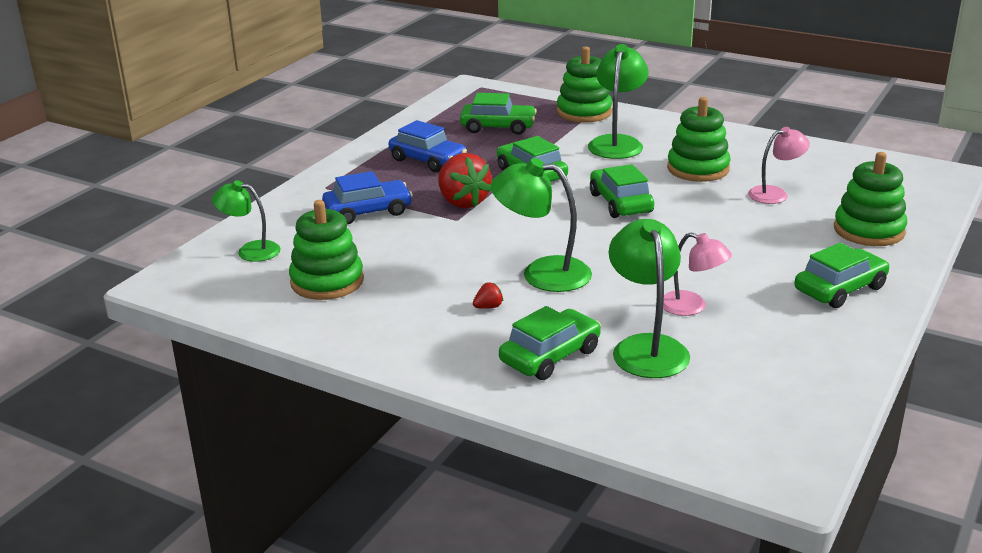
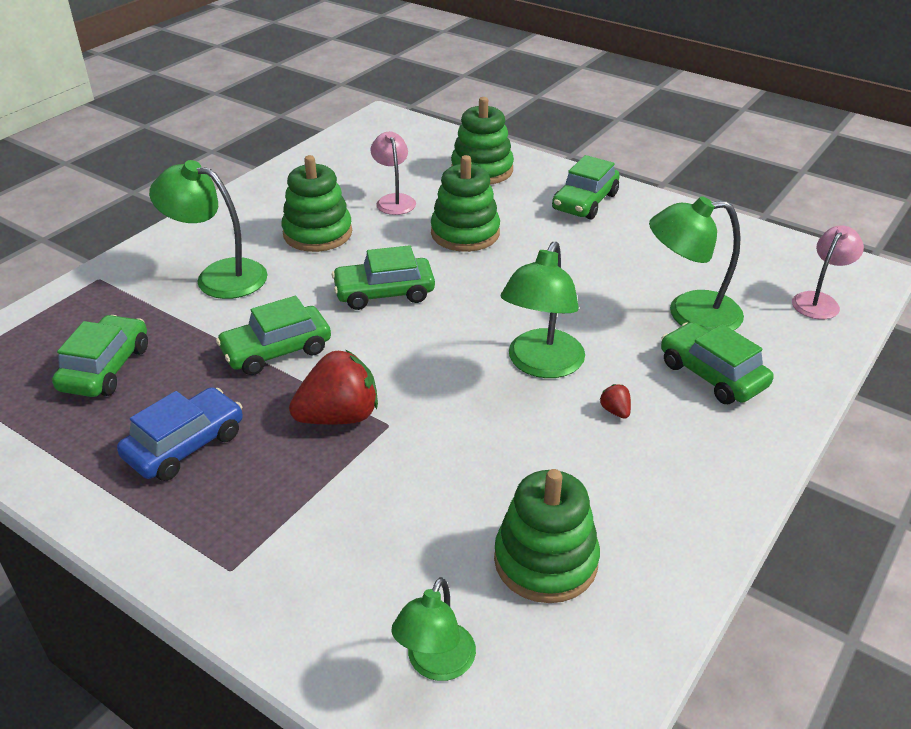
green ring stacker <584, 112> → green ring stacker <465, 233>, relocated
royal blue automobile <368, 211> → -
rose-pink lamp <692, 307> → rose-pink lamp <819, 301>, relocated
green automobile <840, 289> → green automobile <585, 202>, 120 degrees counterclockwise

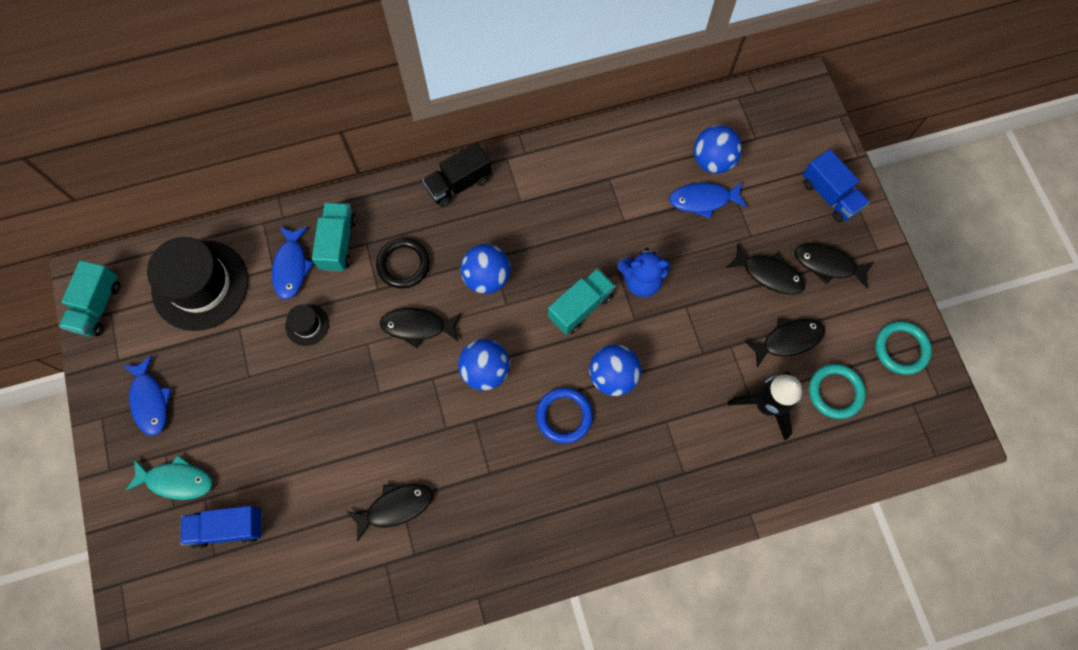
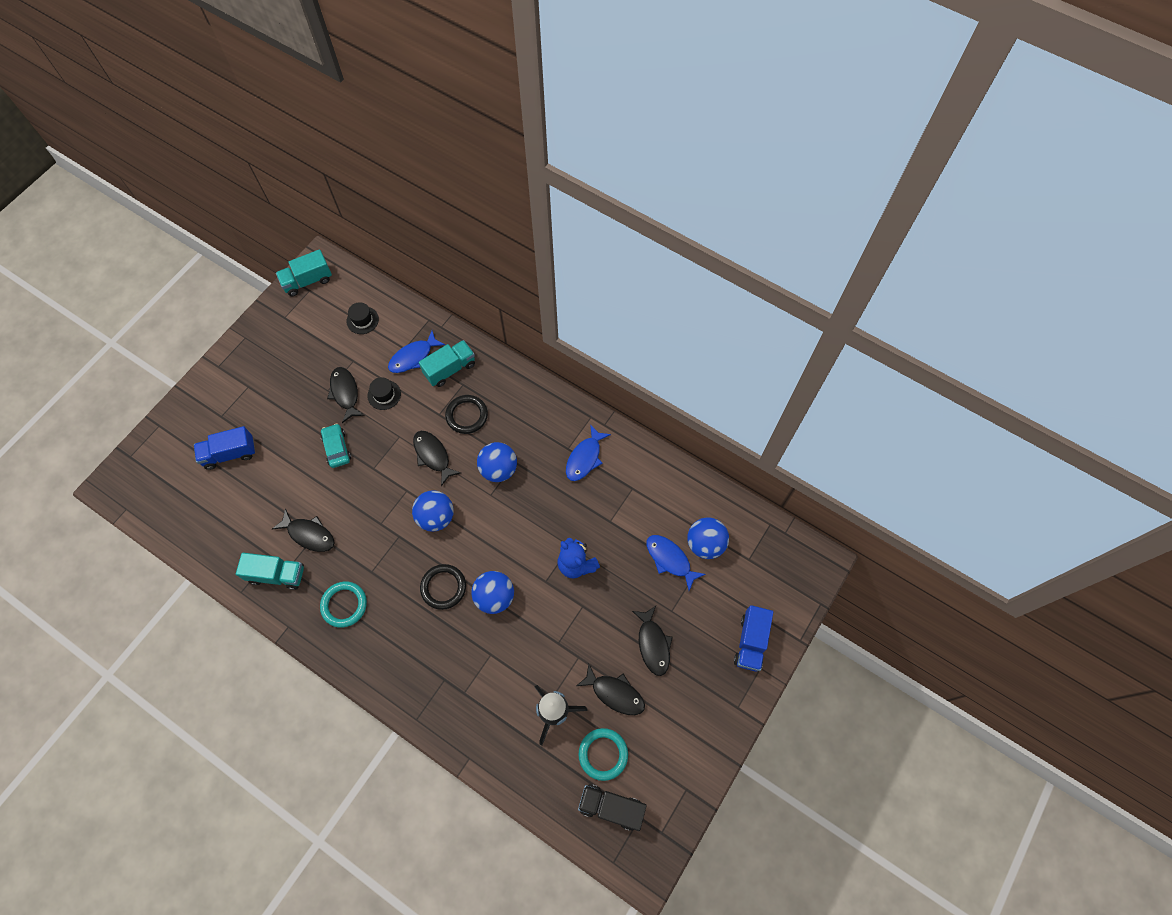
black lorry <459, 183> → black lorry <611, 807>, relocated
black top hat <200, 285> → black top hat <362, 320>, x0.45
black fish figure <828, 264> → black fish figure <345, 393>, relocated
turquoise lorry <580, 307> → turquoise lorry <277, 574>, relocated
turquoise torus <901, 349> → turquoise torus <344, 605>, relocated
royal blue fish figure <150, 400> → royal blue fish figure <585, 458>, relocated
royal blue torus <564, 416> → black torus <443, 587>
turquoise fish figure <176, 480> → -
royal blue lorry <228, 527> → royal blue lorry <230, 453>, 60 degrees counterclockwise
- → turquoise automobile <337, 448>

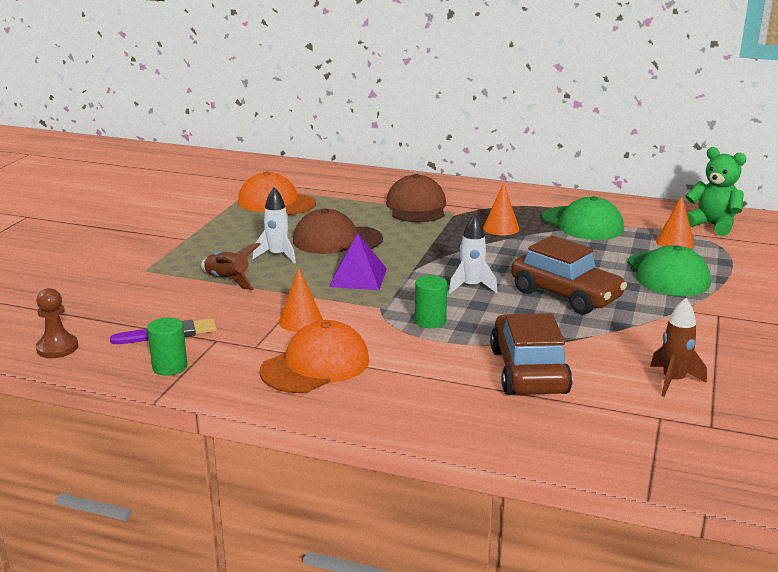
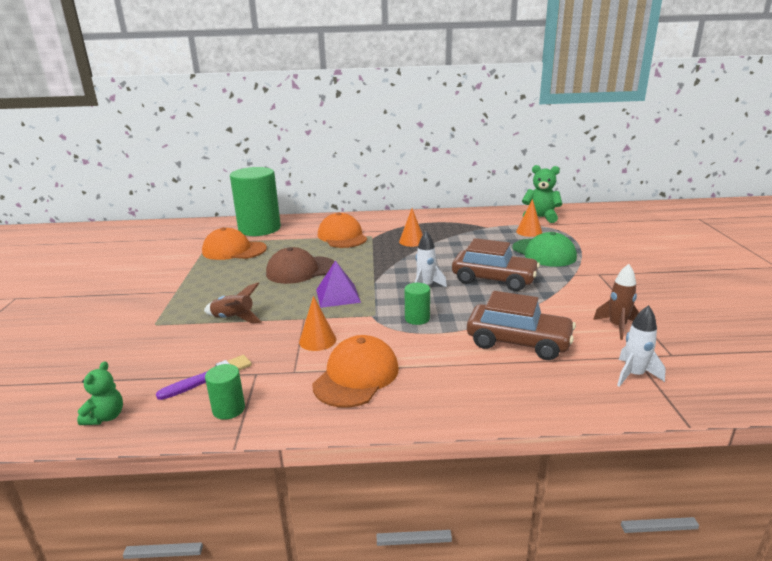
dark brown baseball cap <416, 207> → orange baseball cap <342, 236>
pure white rocket <277, 255> → pure white rocket <633, 375>, relocated
green baseball cap <582, 224> → -
dark brown chess pawn <57, 348> → green teddy <106, 417>
dark brown automobile <528, 371> → dark brown automobile <518, 342>, 135 degrees clockwise
- → green solid cylinder <259, 229>

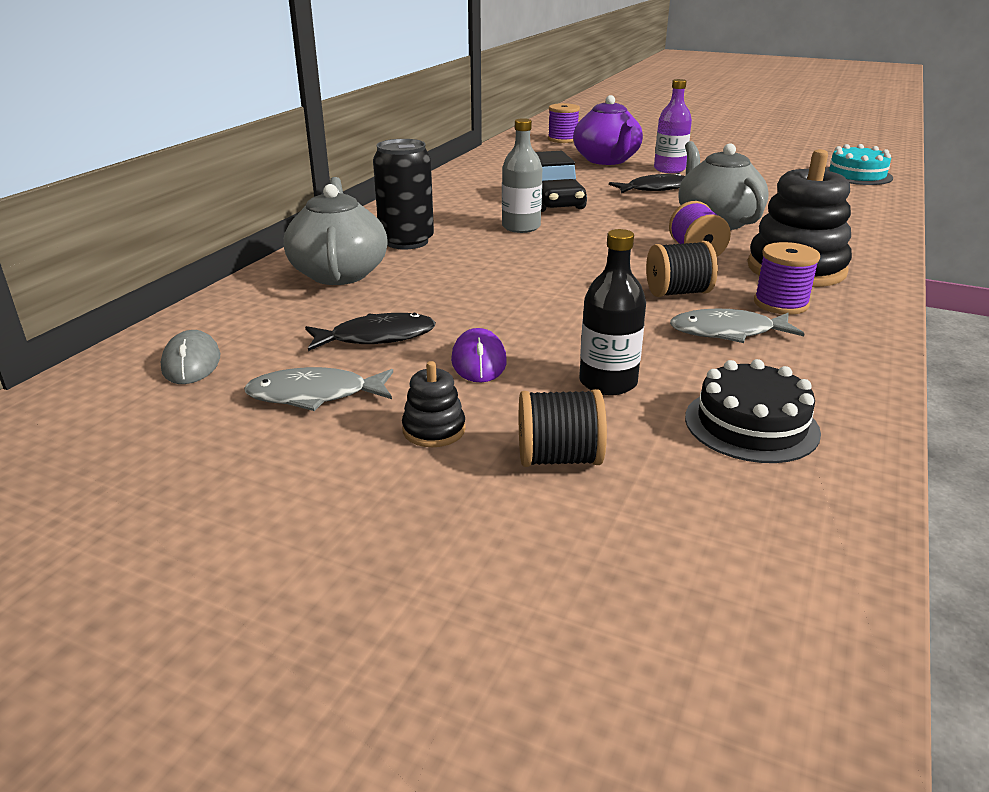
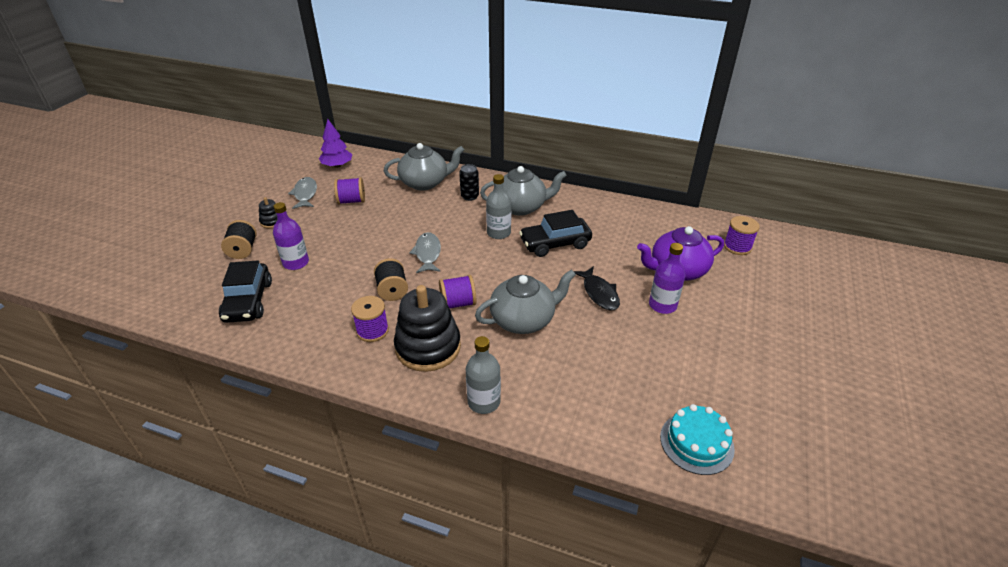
black soda can <406, 241> → black soda can <469, 196>, x0.61
black drink bottle <608, 382> → royal purple drink bottle <296, 263>
grey fish figure <728, 332> → grey fish figure <427, 253>, relocated
black fish figure <376, 337> → royal purple bobbin <352, 201>
royal purple computer mouse <479, 361> → -
grey computer mouse <191, 363> → royal purple tree <337, 165>
black cake <751, 424> → black automobile <248, 301>
- → grey teapot <521, 207>
- → grey drink bottle <484, 402>

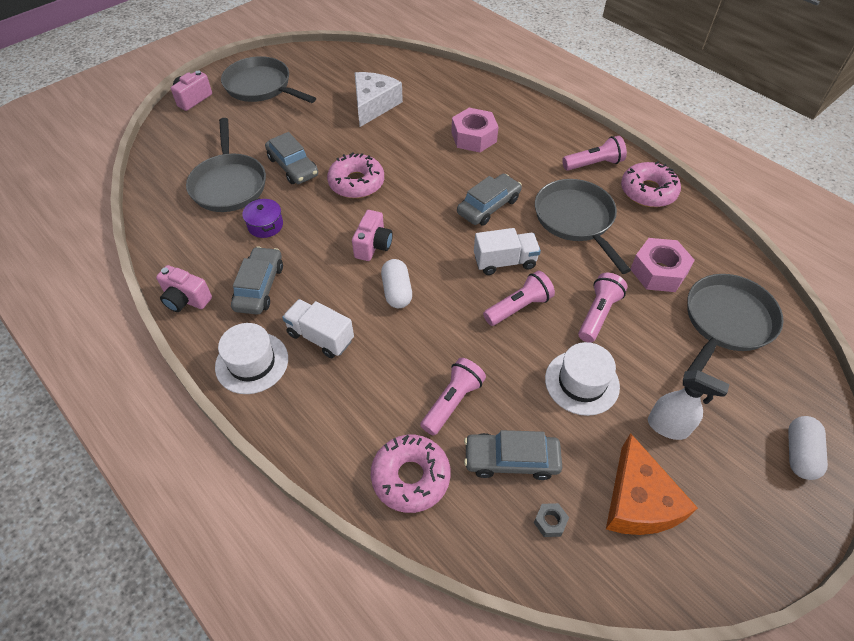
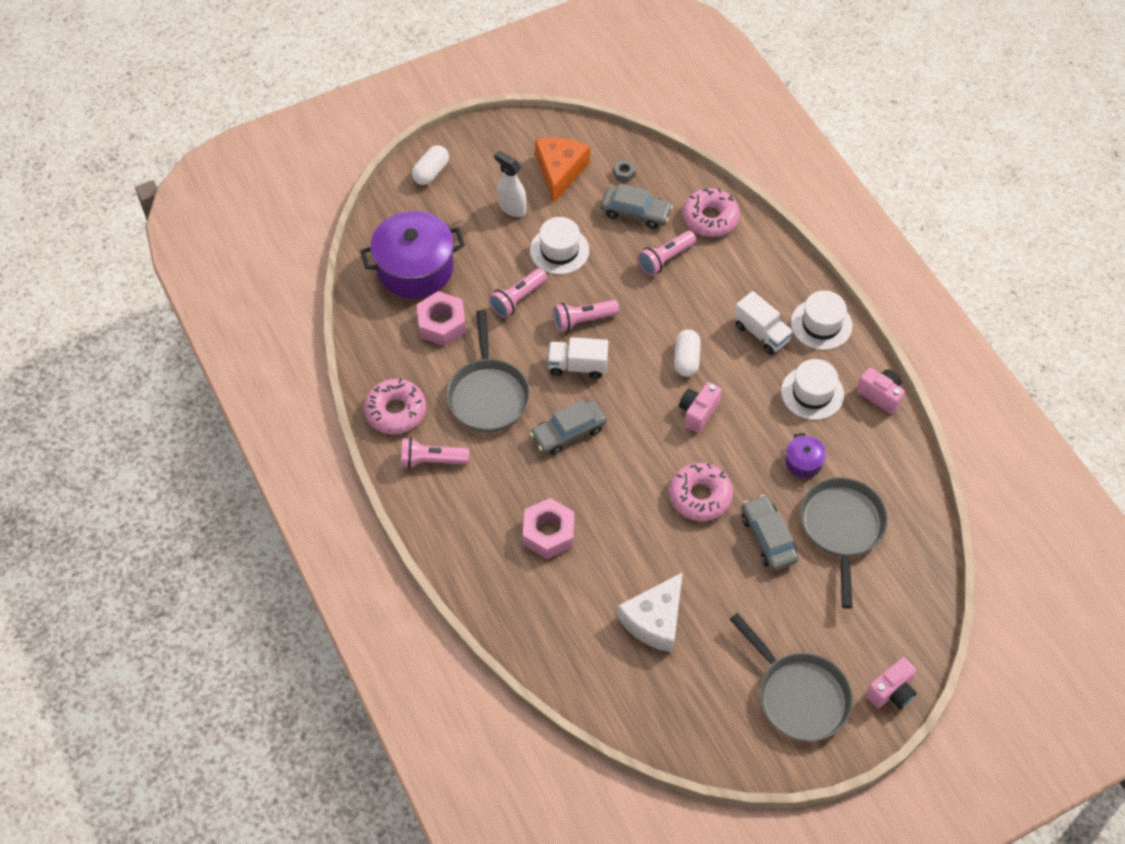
grey automobile <259, 287> → pure white top hat <812, 393>
grey frying pan <725, 322> → royal purple stockpot <415, 268>

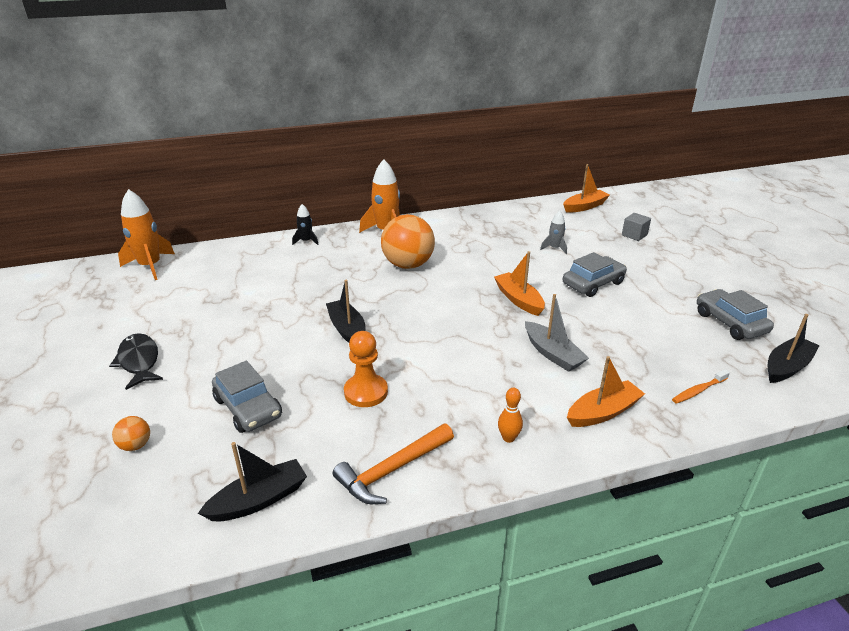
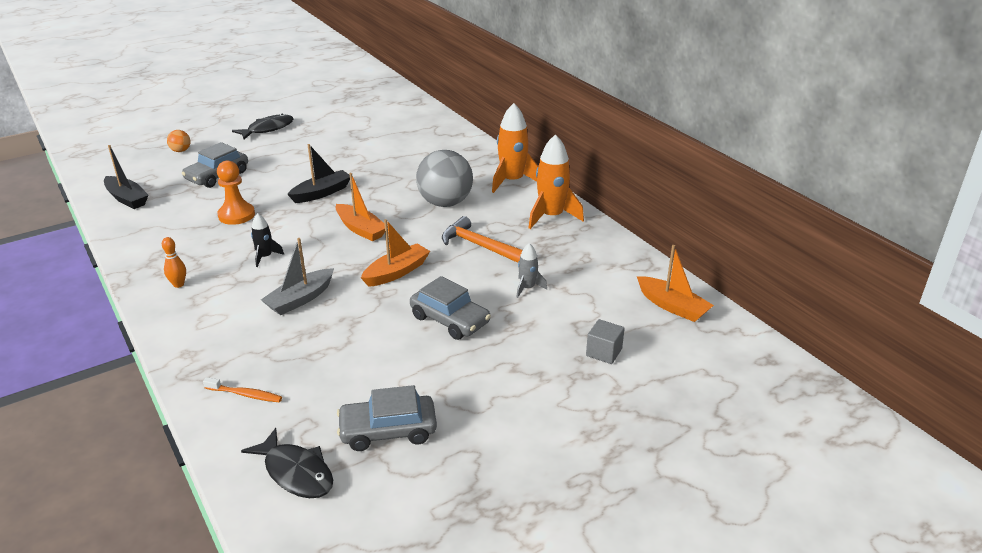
orange rocket <150, 266> → orange rocket <551, 216>, relocated
black rocket <306, 241> → black rocket <265, 257>, relocated
orange play ball <408, 265> → grey play ball <445, 203>
grey automobile <730, 322> → grey automobile <388, 431>, 150 degrees counterclockwise
black toy boat <787, 367> → black fish figure <296, 472>
orange toy boat <603, 412> → orange toy boat <361, 229>, relocated
orange dental brush <698, 391> → orange dental brush <245, 394>, 150 degrees clockwise
orange carpenter's hammer <392, 470> → orange carpenter's hammer <480, 246>, relocated

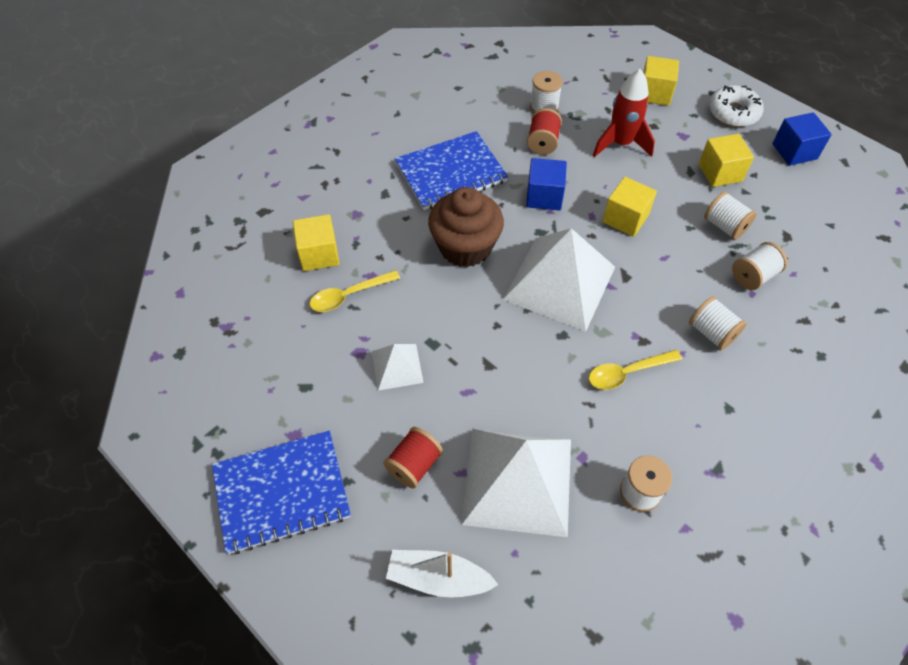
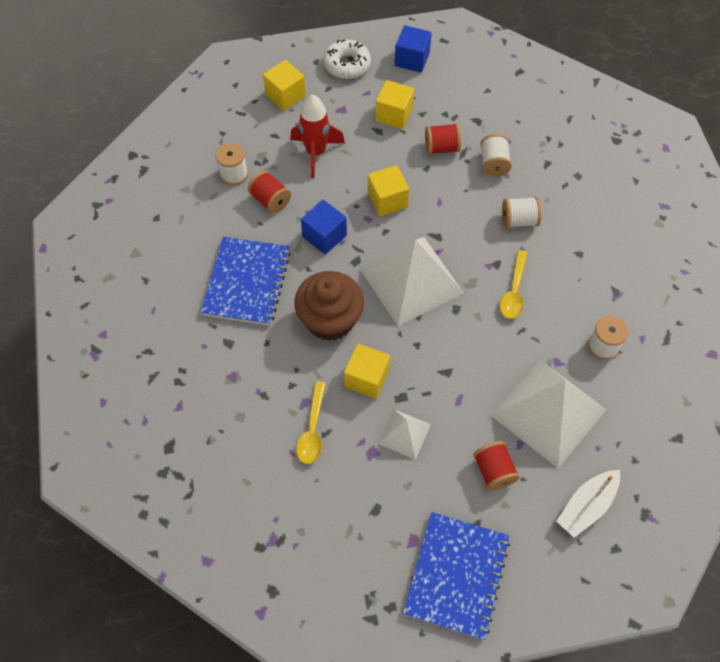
pure white bobbin <724, 226> → scarlet bobbin <441, 148>
golden solid cube <319, 254> → golden solid cube <366, 378>, relocated

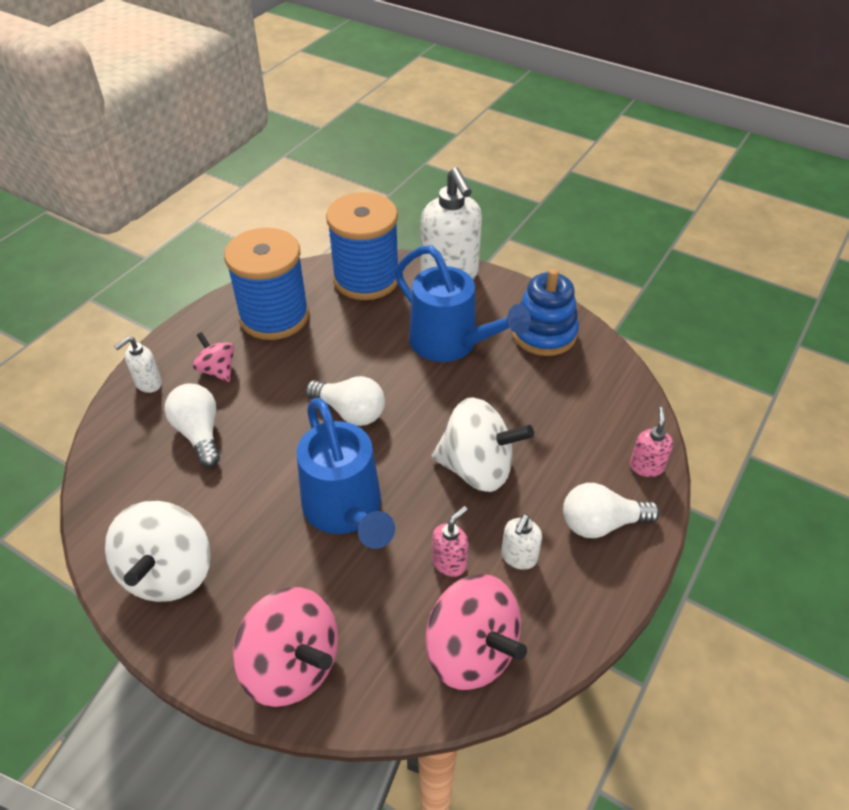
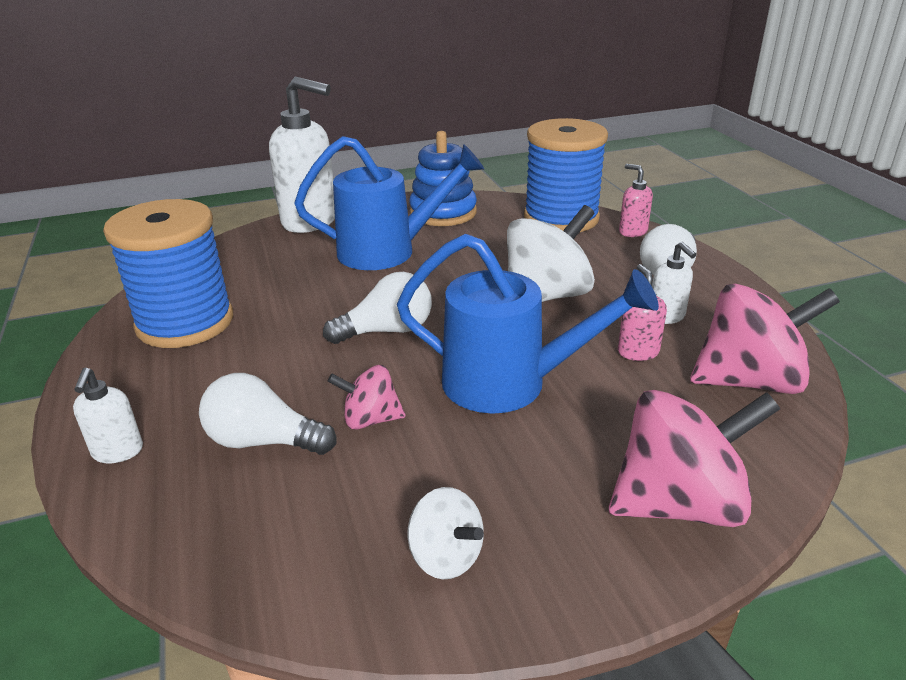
royal blue bobbin <366, 279> → royal blue bobbin <561, 218>, relocated
rose-pink whirligig <217, 370> → rose-pink whirligig <370, 419>, relocated
pure white whirligig <169, 572> → pure white whirligig <446, 556>, x0.54

